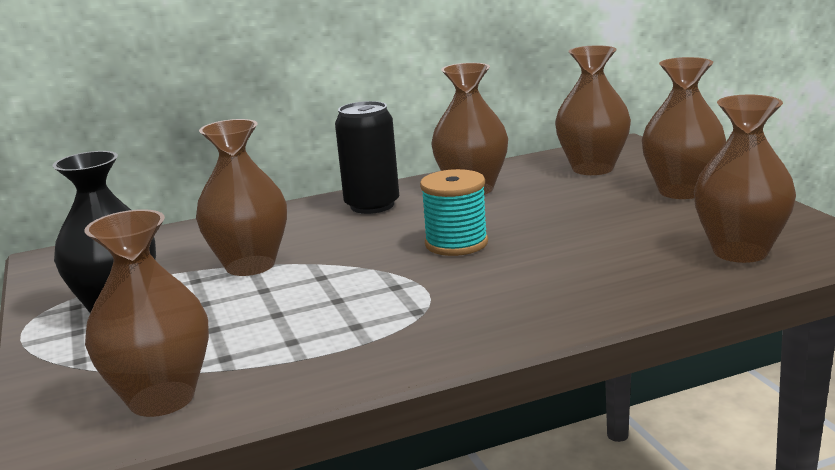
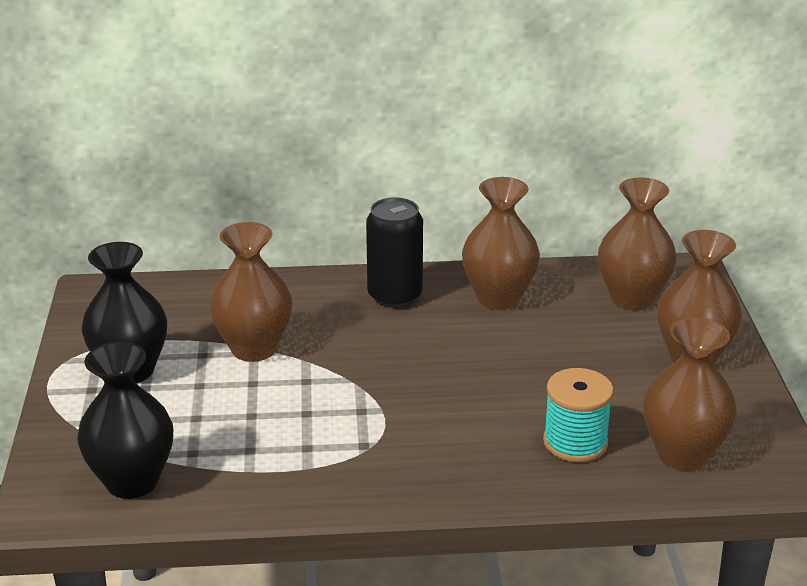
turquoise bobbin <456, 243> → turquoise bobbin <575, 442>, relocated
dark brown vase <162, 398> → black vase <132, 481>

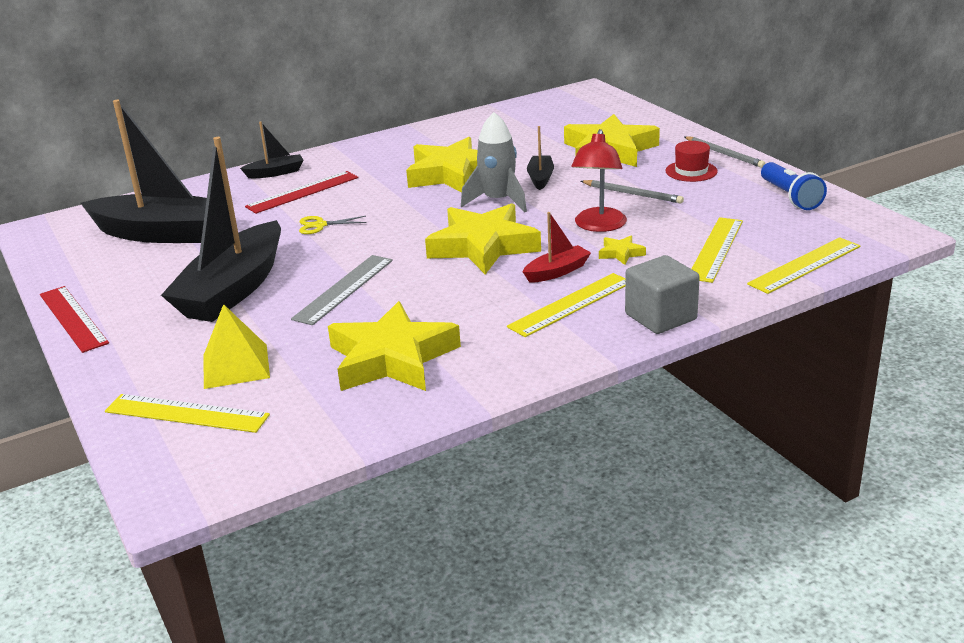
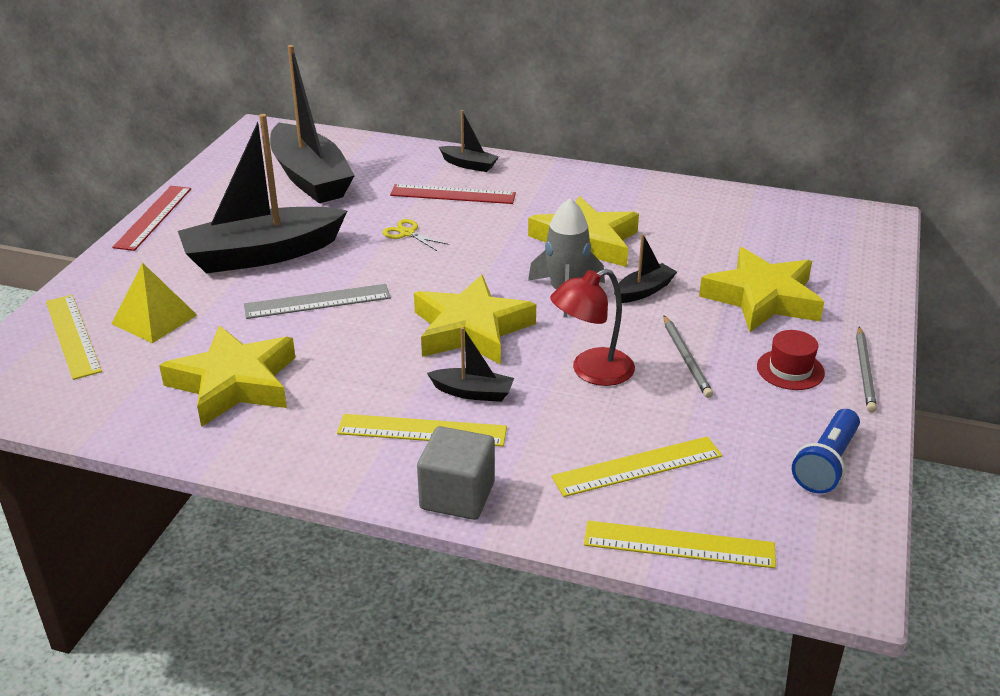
scarlet toy boat <557, 272> → black toy boat <472, 392>
golden star <621, 253> → -

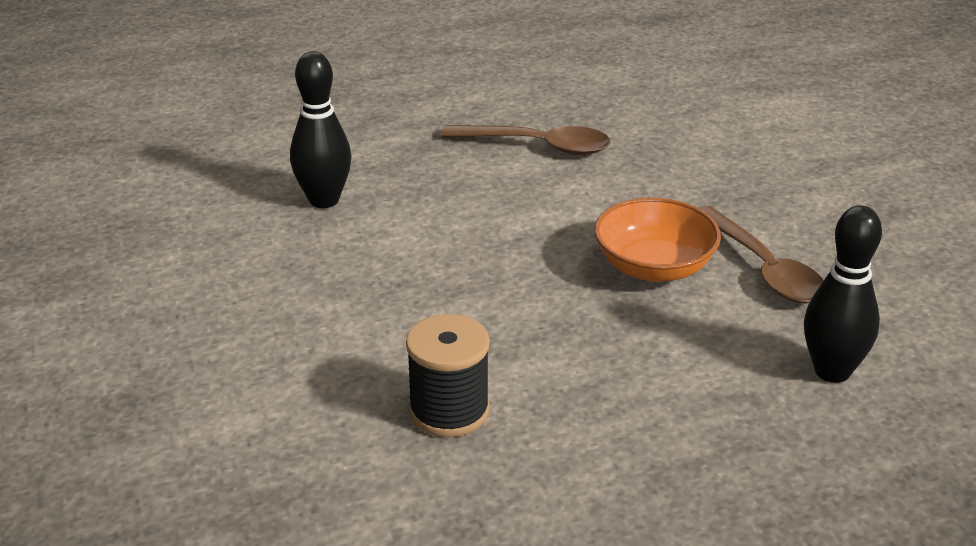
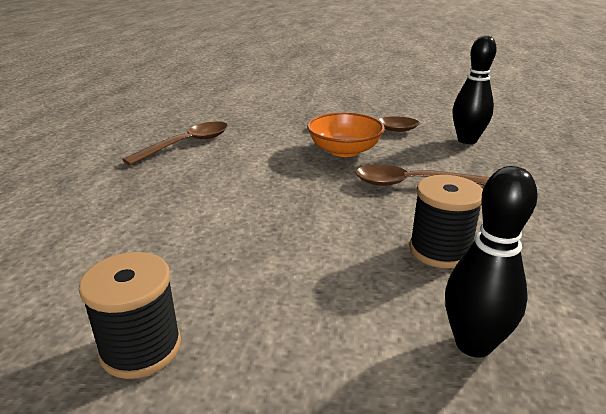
black tenpin <324, 200> → black tenpin <473, 344>, relocated
- → dark brown tablespoon <412, 183>
- → black bobbin <141, 348>

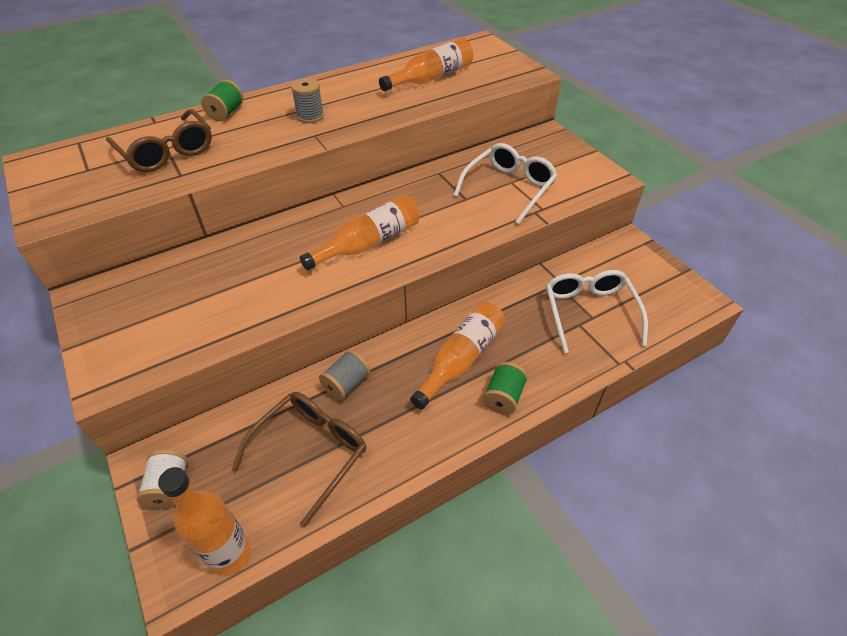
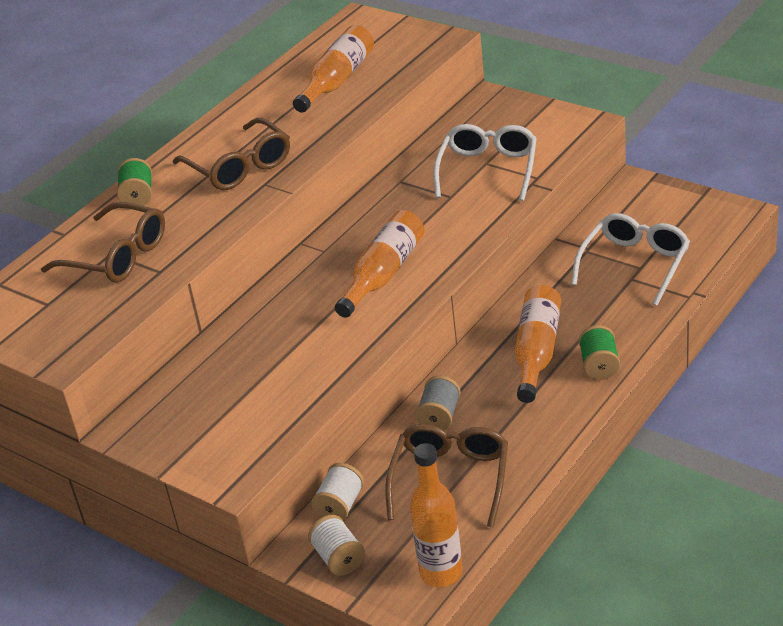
grey bobbin <310, 116> → dark brown spectacles <239, 167>
pure white spectacles <589, 312> → pure white spectacles <634, 264>, 60 degrees clockwise
- → pure white bobbin <340, 506>

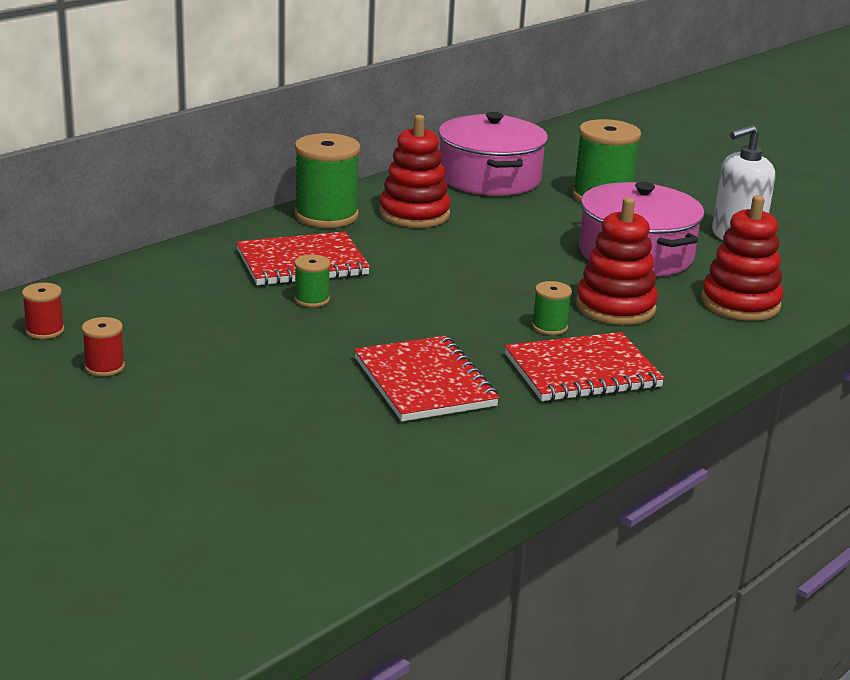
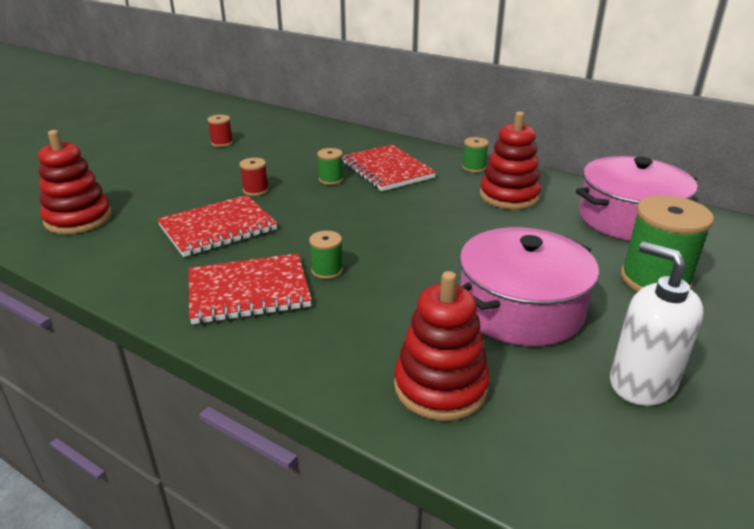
green bobbin <326, 216> → green bobbin <474, 167>, x0.49
scarlet ring stacker <615, 307> → scarlet ring stacker <78, 219>, relocated
scarlet bobbin <45, 330> → scarlet bobbin <255, 190>, relocated
scarlet notepad <582, 371> → scarlet notepad <249, 291>, 75 degrees counterclockwise

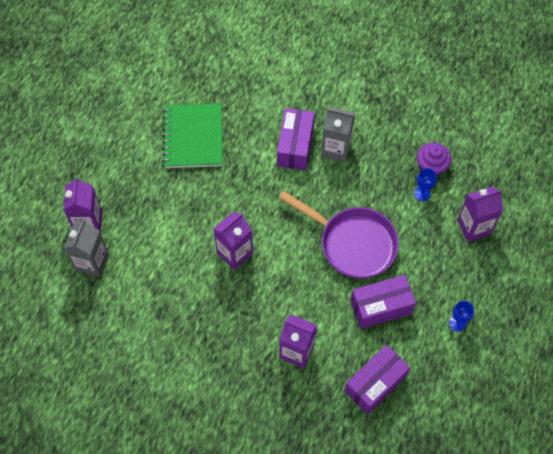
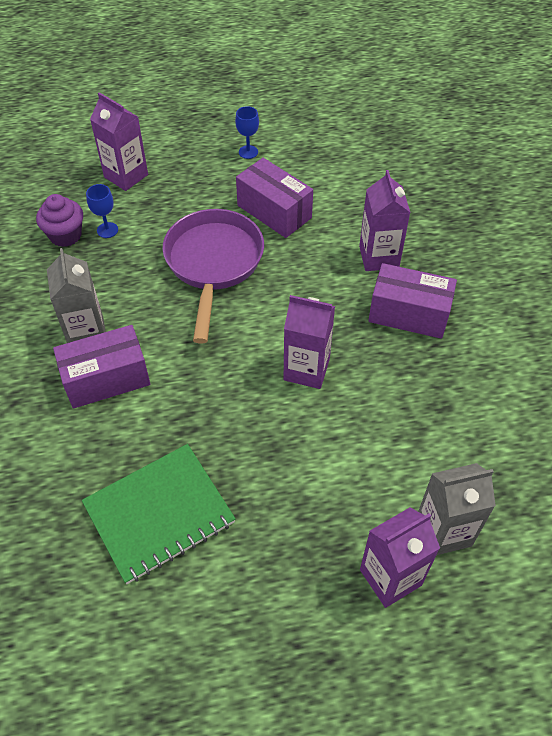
royal purple box <375, 384> → royal purple box <408, 314>, relocated

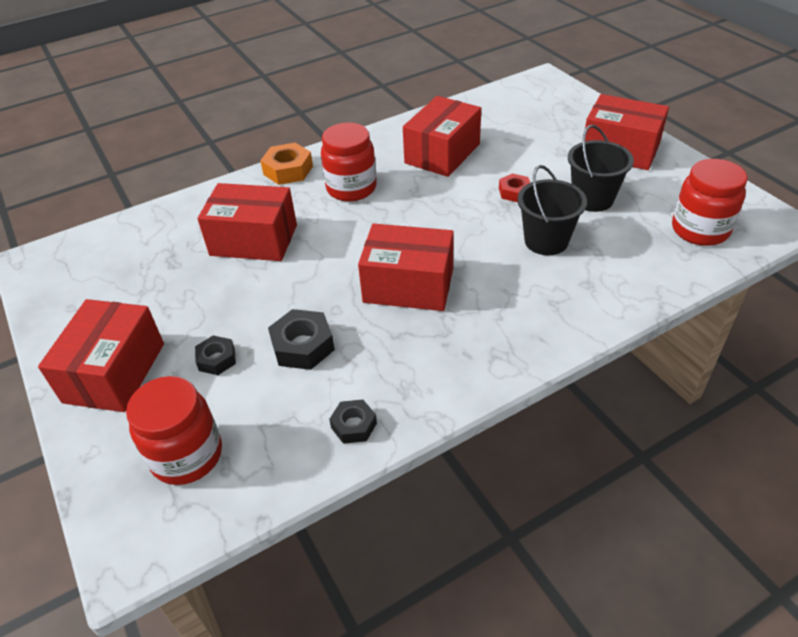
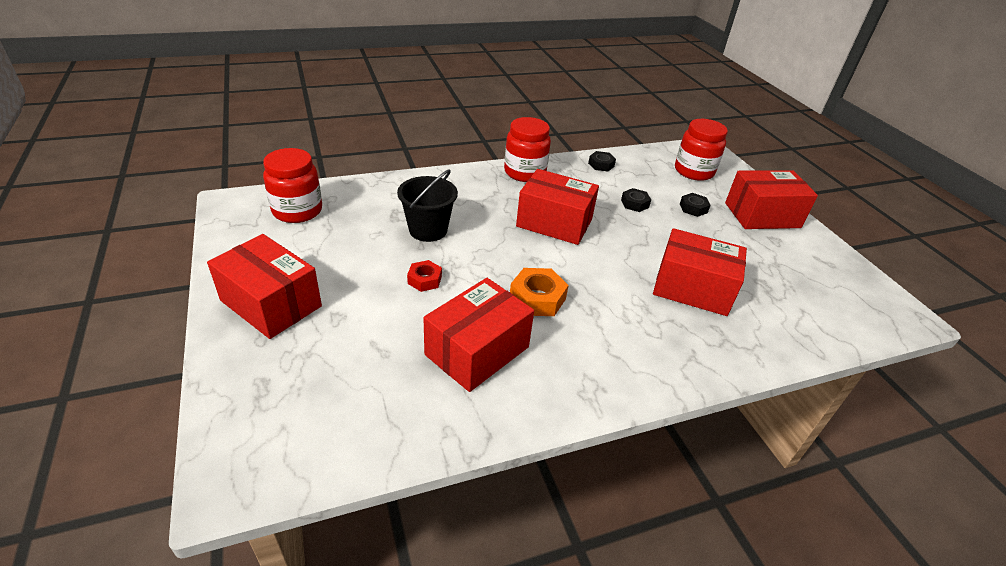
scarlet preserve jar <351, 188> → scarlet preserve jar <525, 172>, relocated
black bucket <592, 199> → -
orange hex nut <288, 170> → orange hex nut <537, 298>, relocated
scarlet box <114, 372> → scarlet box <762, 215>, 60 degrees clockwise
black hex nut <303, 346> → black hex nut <634, 204>, x0.63

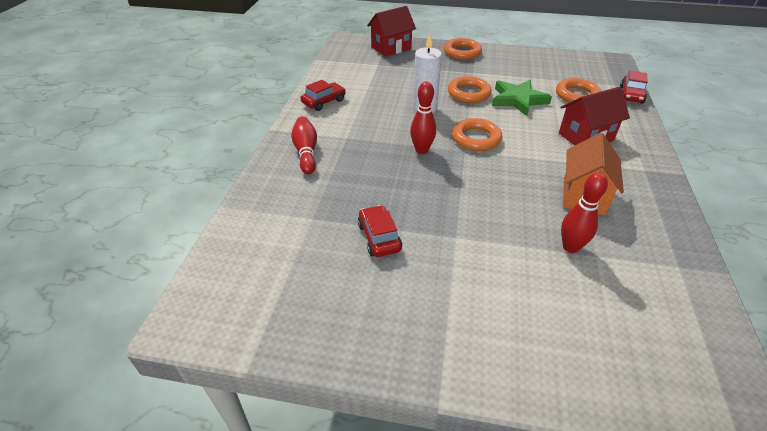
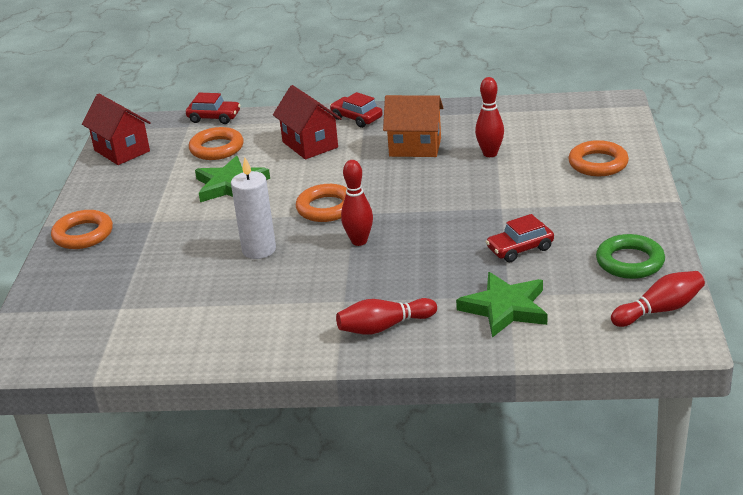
scarlet toy house <391, 48> → scarlet toy house <122, 151>, relocated
orange torus <468, 93> → orange torus <598, 163>, relocated
scarlet automobile <324, 102> → scarlet automobile <356, 118>, relocated
- → green torus <630, 262>
- → scarlet tenpin <659, 310>
- → green star <505, 308>

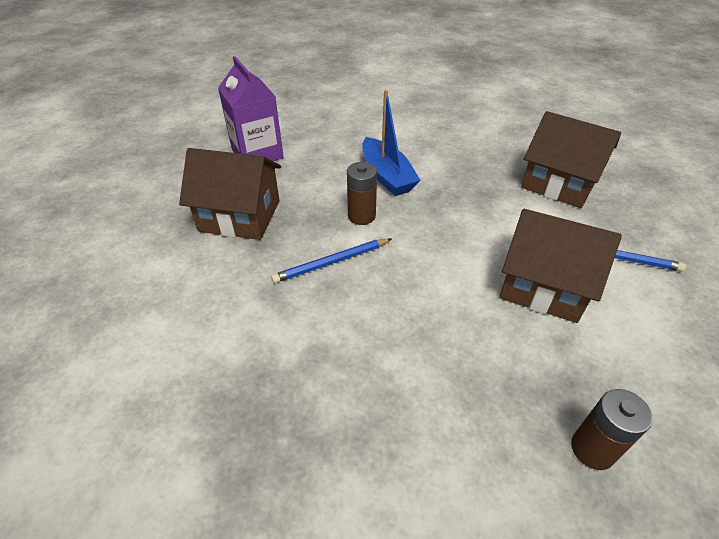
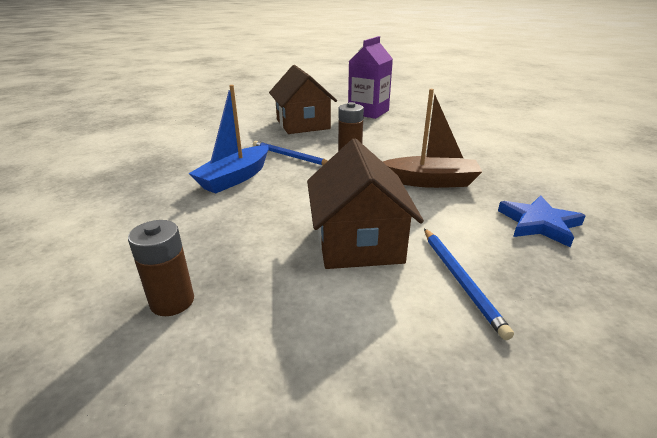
royal blue toy boat <387, 176> → royal blue toy boat <235, 178>, relocated
dark brown toy house <559, 183> → royal blue star <539, 224>
- → dark brown toy boat <431, 181>

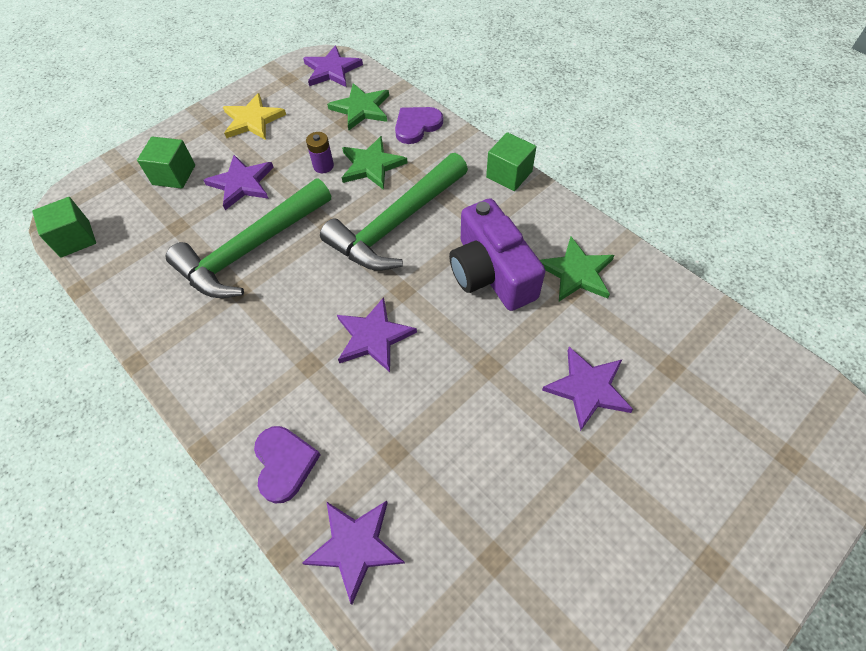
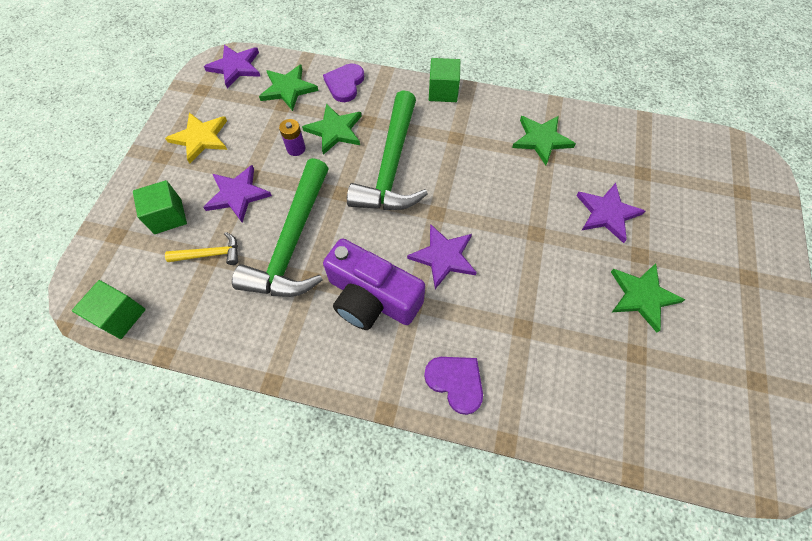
royal purple compact camera <491, 272> → royal purple compact camera <372, 298>, relocated
royal purple star <355, 546> → -
- → golden carpenter's hammer <210, 254>
- → green star <642, 296>

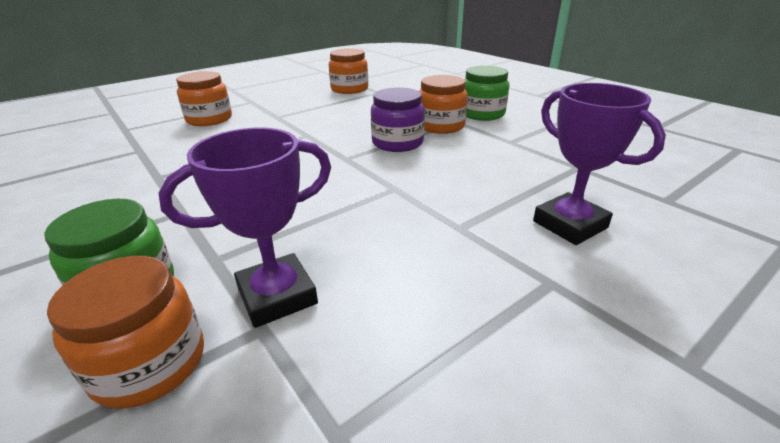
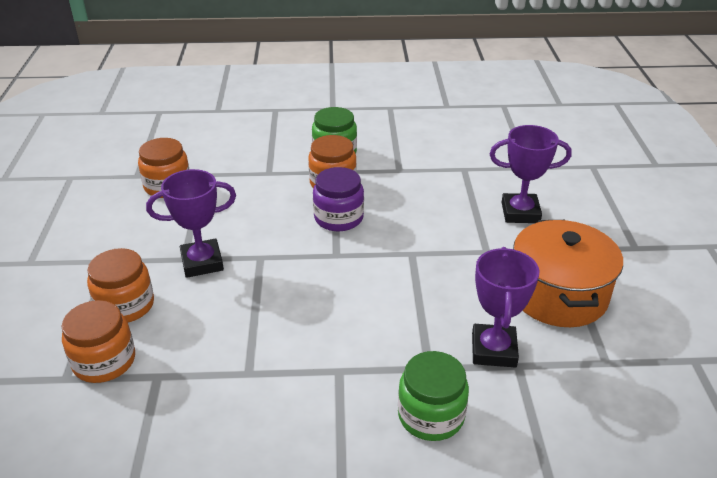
orange preserve jar <149, 363> → orange preserve jar <104, 361>, relocated
- → royal purple award cup <202, 262>
- → orange stockpot <558, 294>

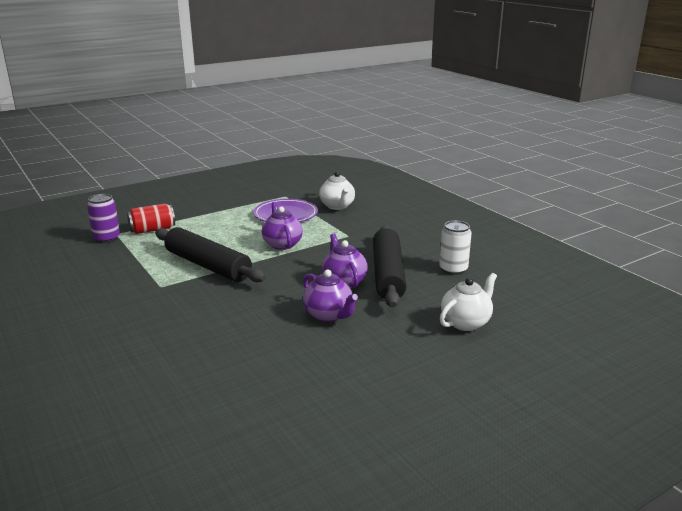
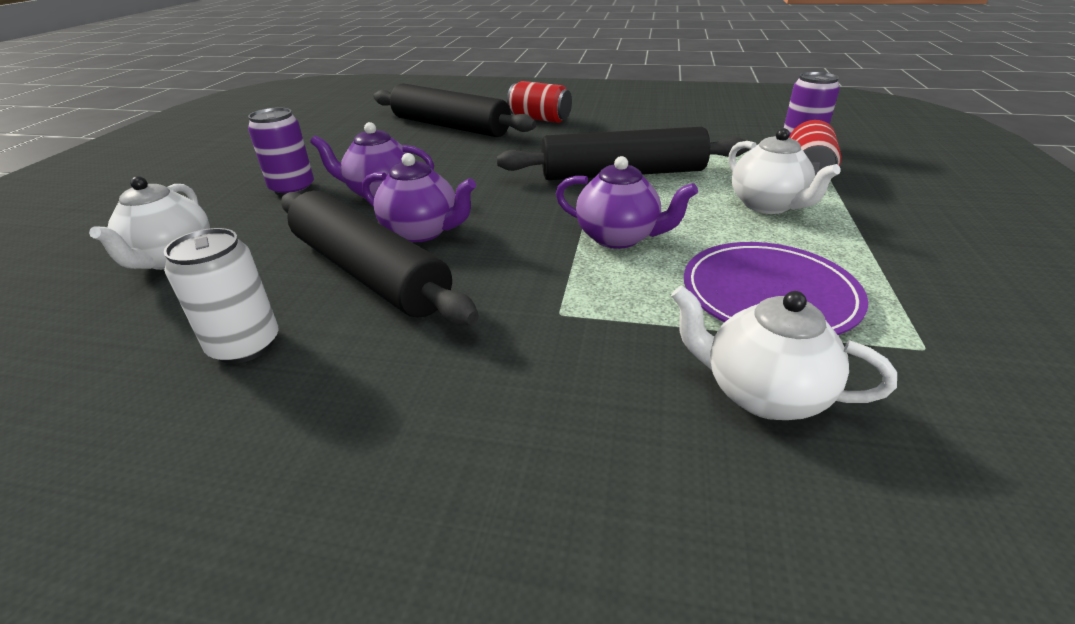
- → scarlet soda can <540, 119>
- → black rolling pin <450, 126>
- → royal purple soda can <292, 189>
- → pure white teapot <767, 205>

